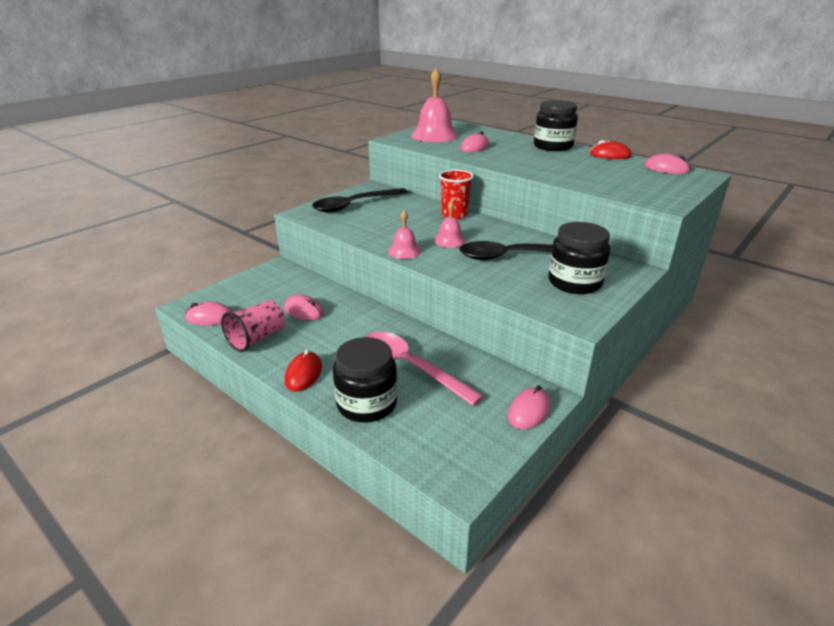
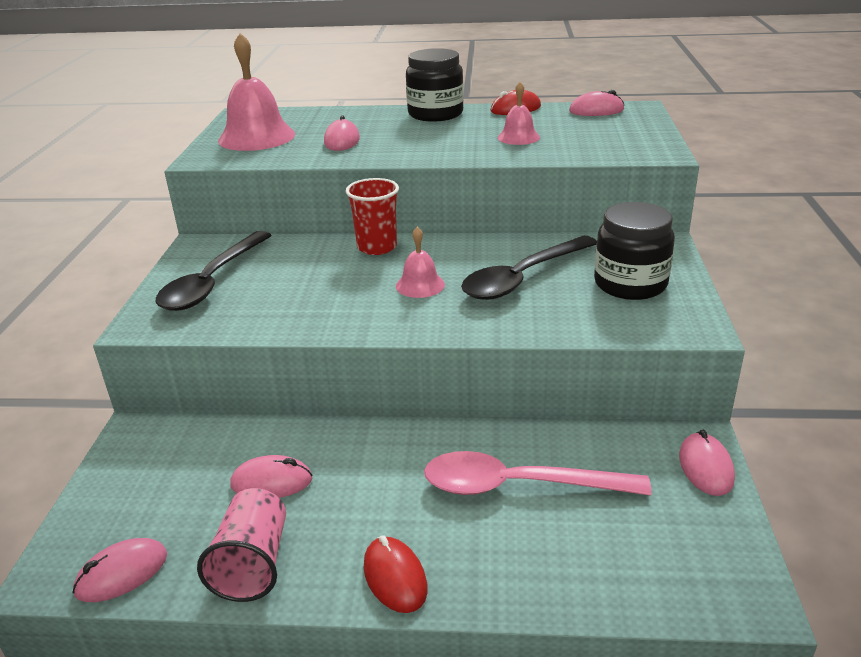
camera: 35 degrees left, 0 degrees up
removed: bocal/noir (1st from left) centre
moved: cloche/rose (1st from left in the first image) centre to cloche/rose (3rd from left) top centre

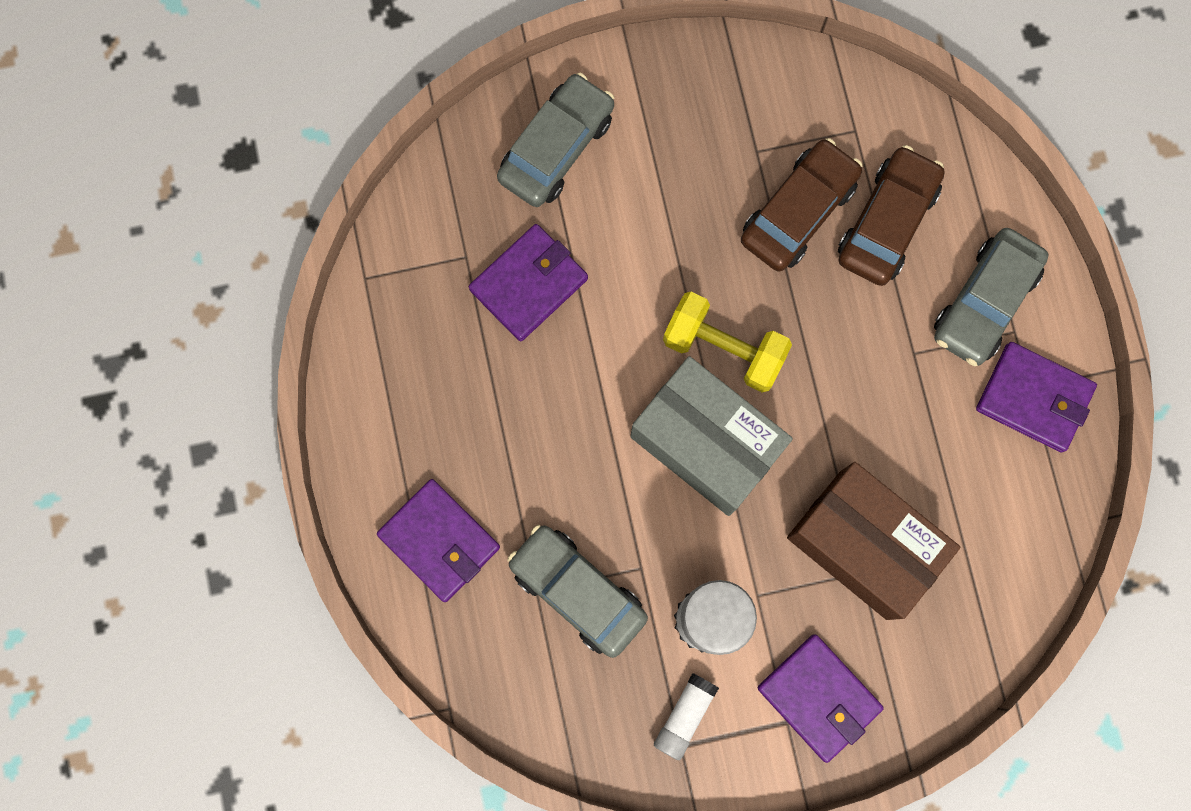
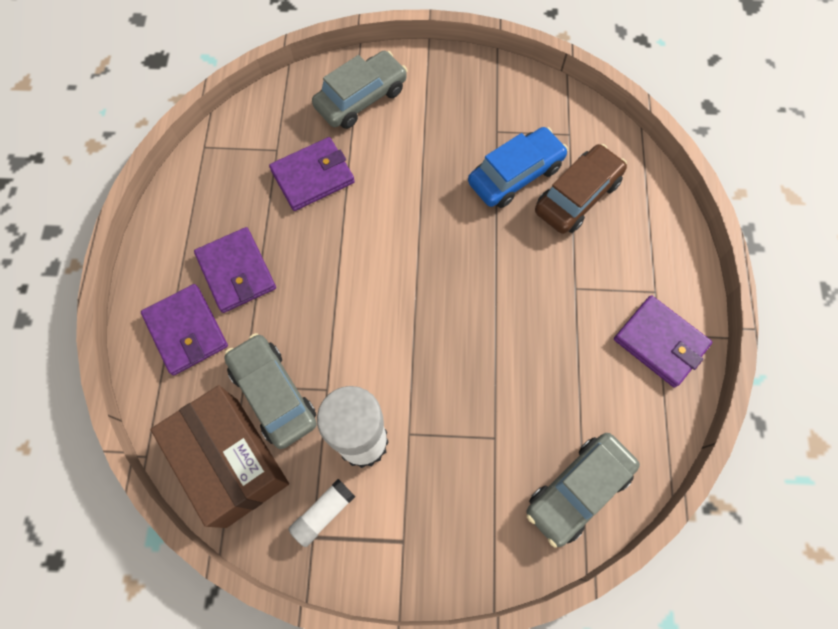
camera: 15 degrees right, 10 degrees down
removed: boîte/gris centre; haltère/jaune centre
moved: portefeuille/violet (3rd from left in the first image) bottom right to portefeuille/violet (2nd from left) middle left; boîte/marron bottom right to bottom left; voiture/gris (3rd from left) middle right to bottom right
recoloured: voiture/marron (1st from left) top right to voiture/bleu top centre

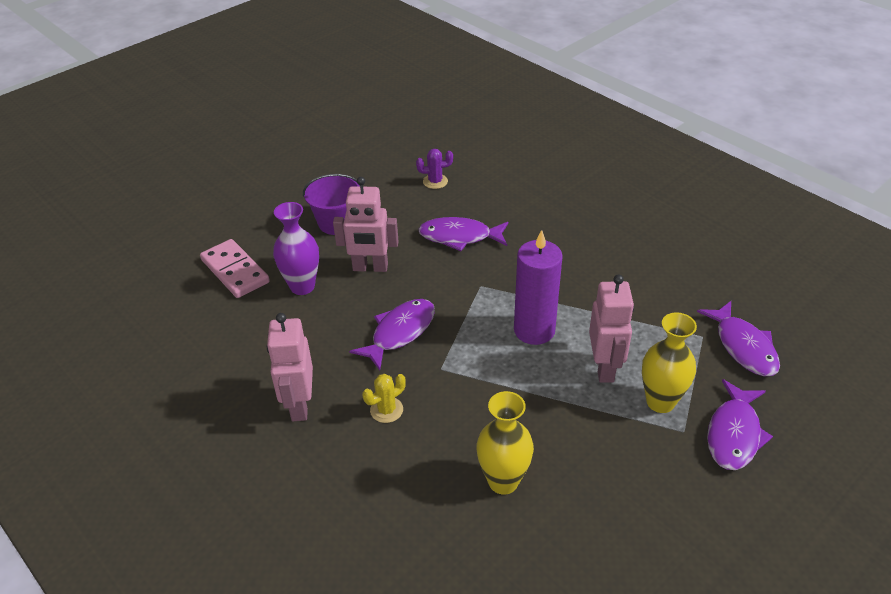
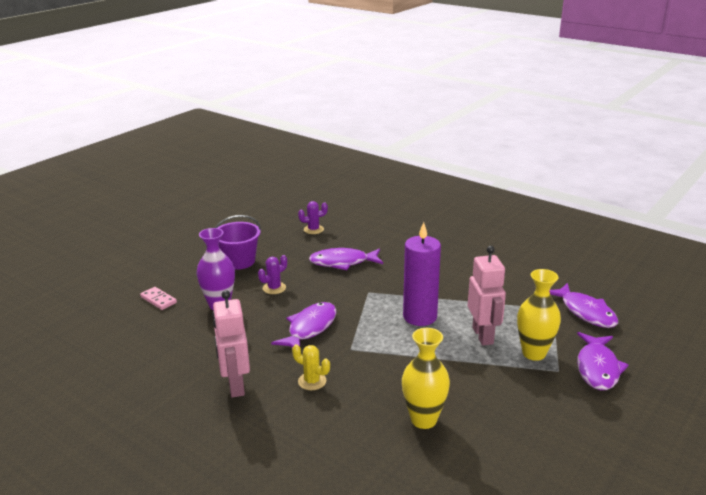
camera: 10 degrees left, 15 degrees down
replaced: robot/rose (2nd from left) centre to cactus/violet (1st from left) centre
turned: cactus/jaune bottom centre = bottom centre 75 degrees clockwise
resized: domino/rose middle left = middle left x0.57

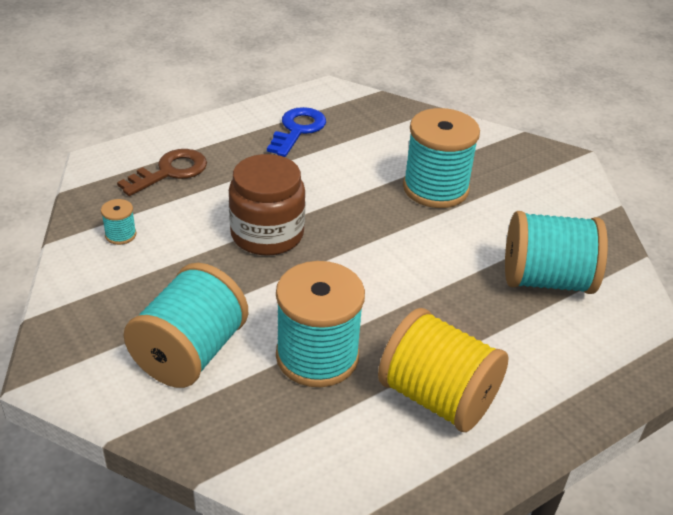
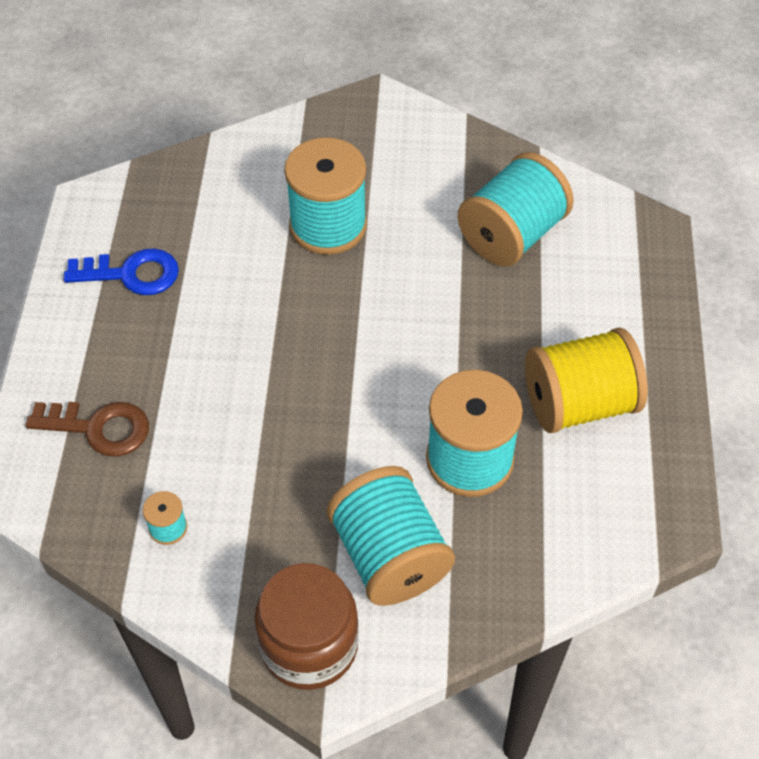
camera: 50 degrees left, 15 degrees up
moved: bocal/marron centre to bottom centre
turned: clé/marron middle left = middle left 105 degrees clockwise; clé/bleu top centre = middle left 120 degrees clockwise

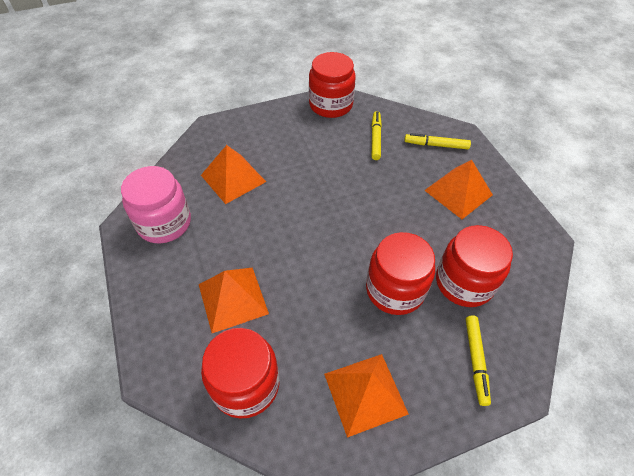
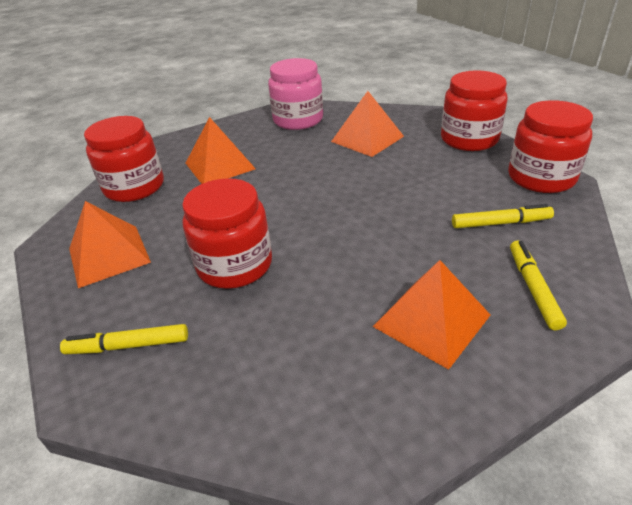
camera: 85 degrees right, 15 degrees down
moved: bocal/rouge (4th from left in the first image) middle right to bocal/rouge (3rd from left) top right

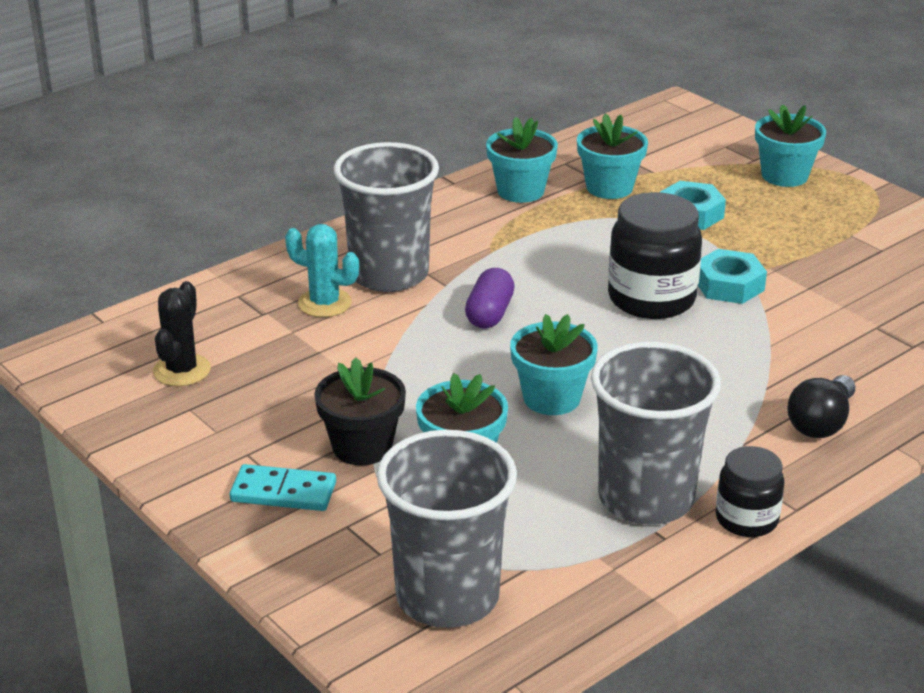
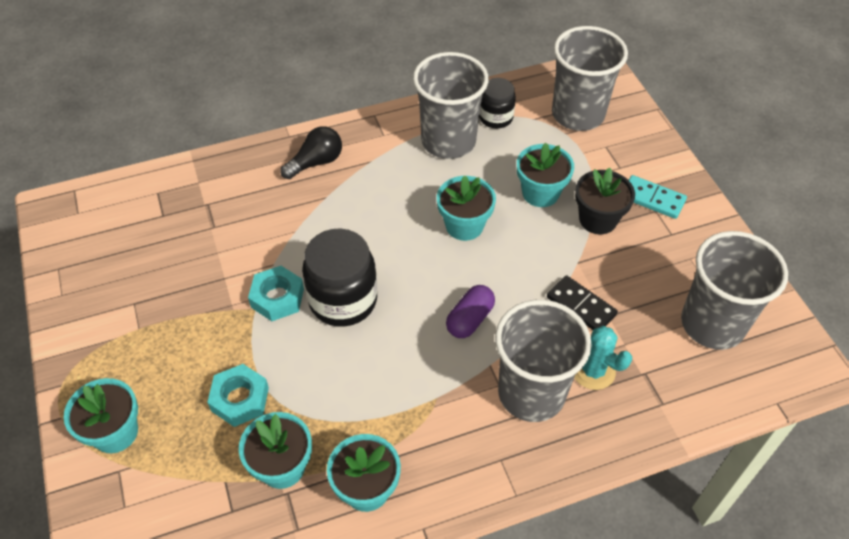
camera: 160 degrees left, 20 degrees up
added: domino/noir middle right
moved: bocal/noir (2nd from left) bottom right to top centre
replaced: cactus/noir middle left to gobelet/gris (4th from left) middle right

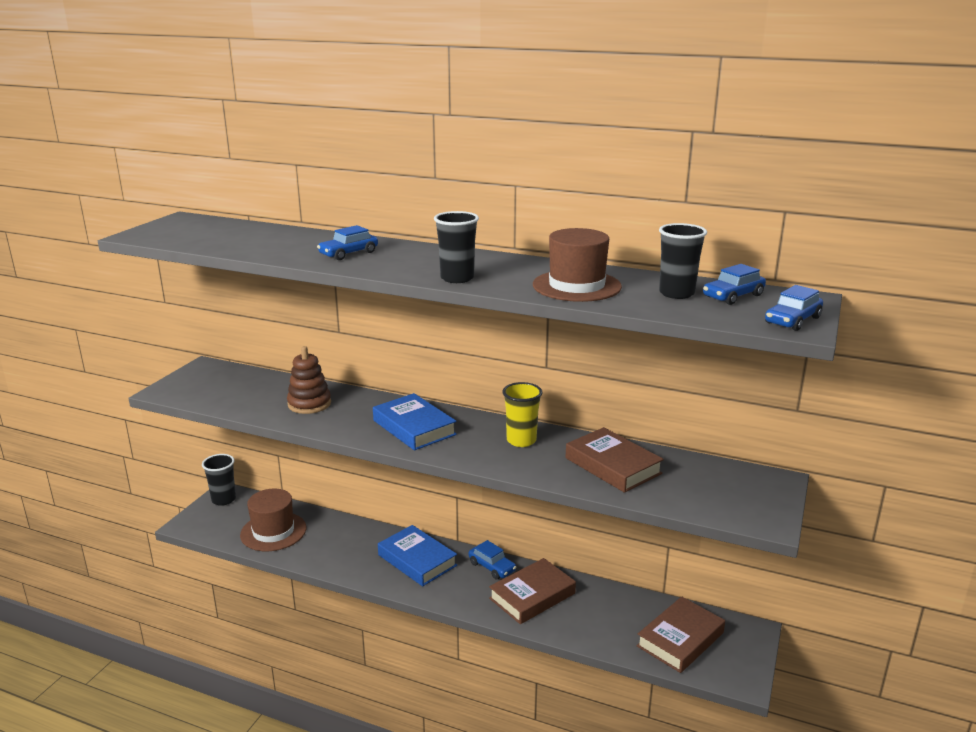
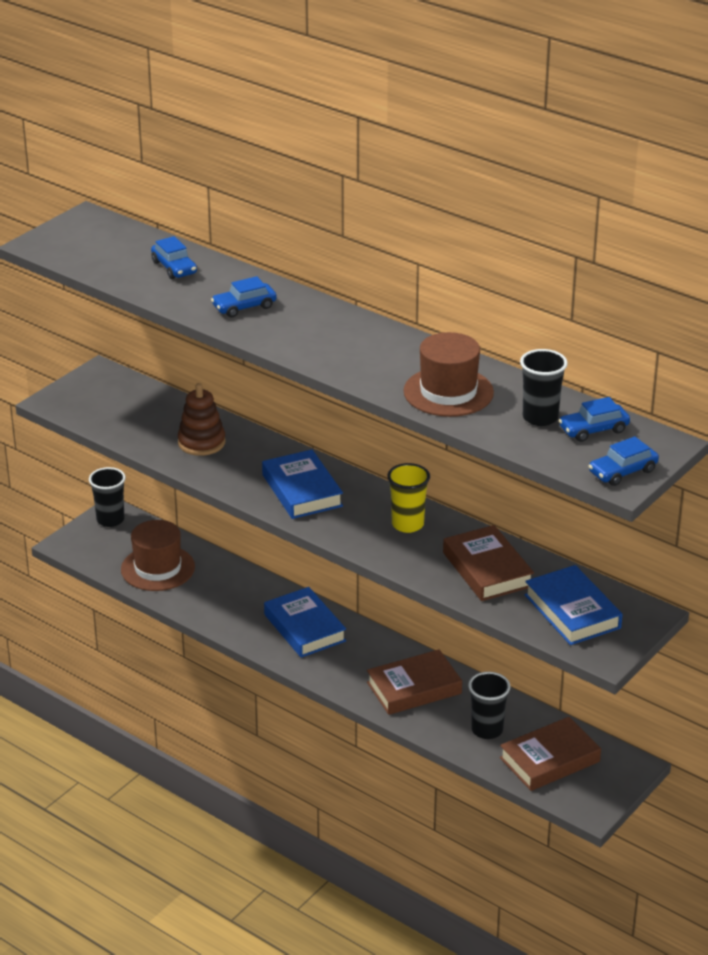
camera: 15 degrees right, 10 degrees up
added: livre/bleu (3rd from left) middle right
moved: gobelet/noir (2nd from left) centre to bottom right; voiture/bleu (2nd from left in the first image) bottom centre to voiture/bleu (1st from left) top left

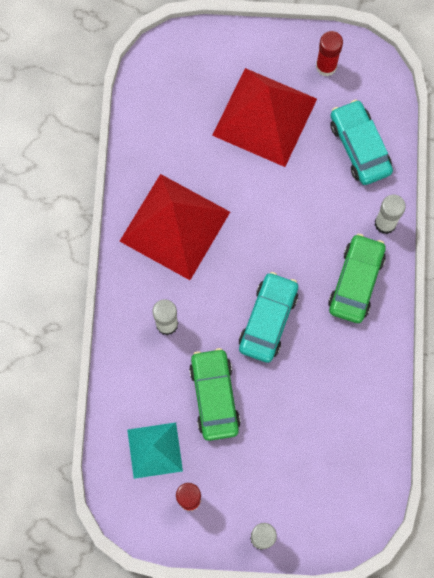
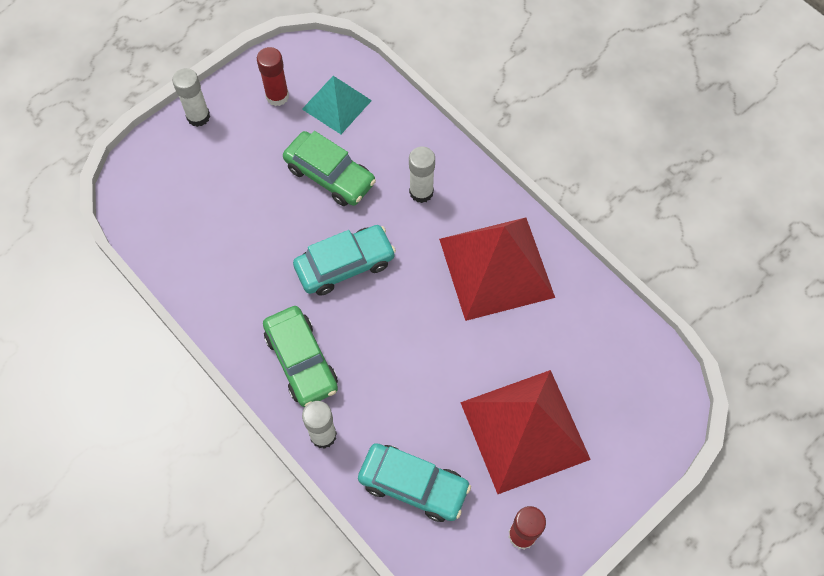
camera: 135 degrees right, 10 degrees down
turned: voiture/turquoise (1st from left) centre = centre 90 degrees counterclockwise

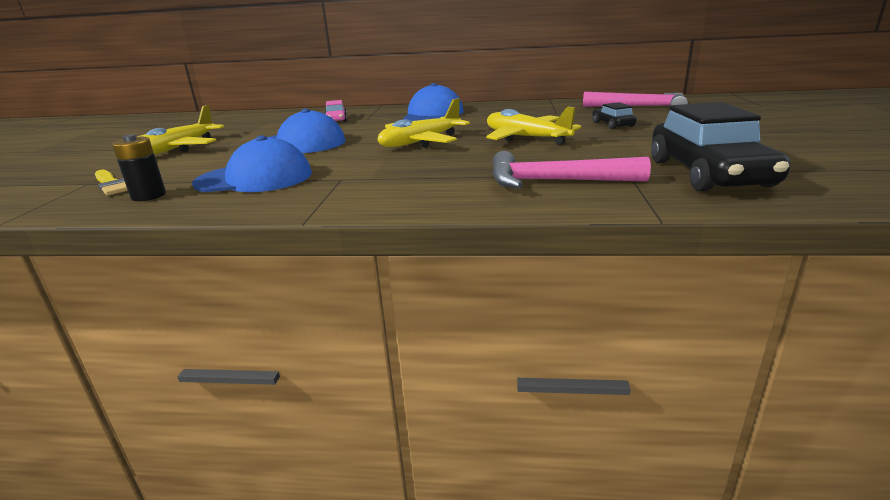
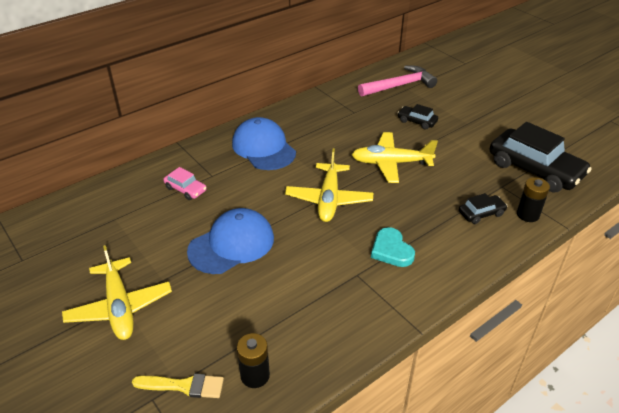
camera: 45 degrees left, 15 degrees up
removed: casquette/bleu (1st from left) top left
added: cœur/turquoise centre; pile/noir (2nd from left) middle right
replaced: marteau/rose (1st from left) centre to voiture/noir (2nd from left) middle right

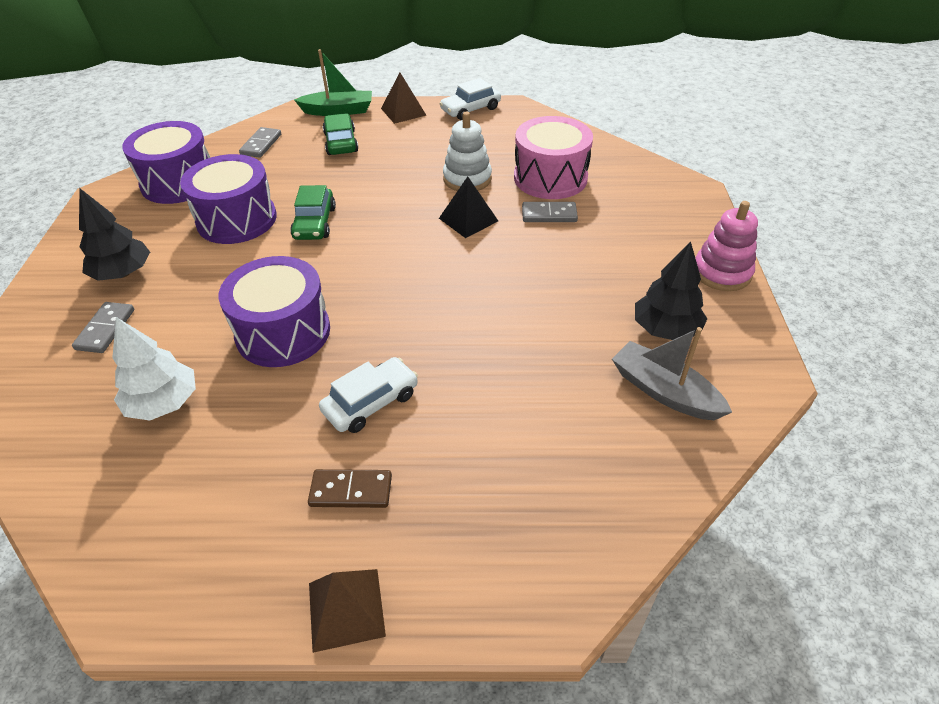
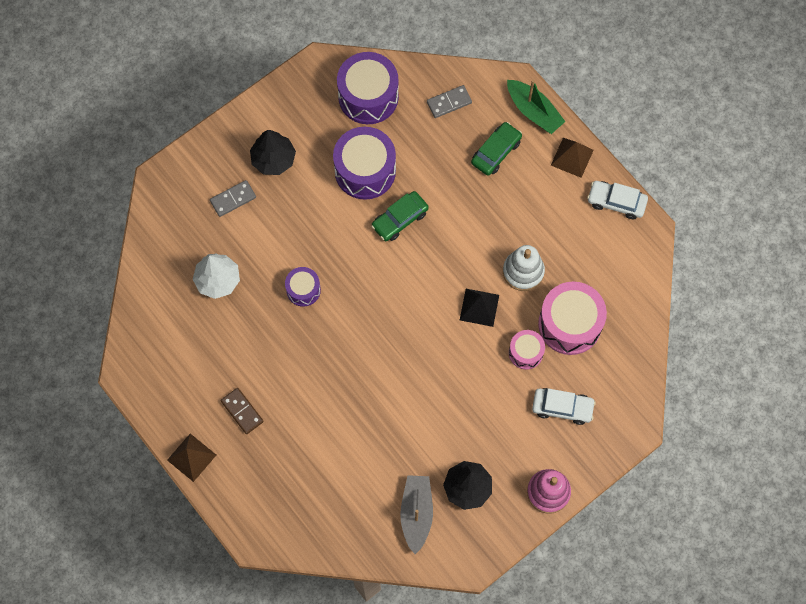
camera: 50 degrees right, 25 degrees up
moved: voiture/blanc (1st from left) centre to bottom right
replaced: domino/gris (3rd from left) top centre to tambour/rose (1st from left) centre
resized: tambour/violet (3rd from left in the first image) middle left = centre x0.54

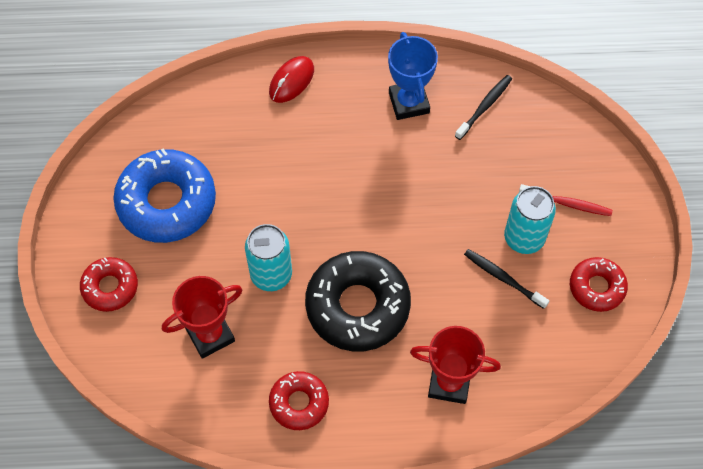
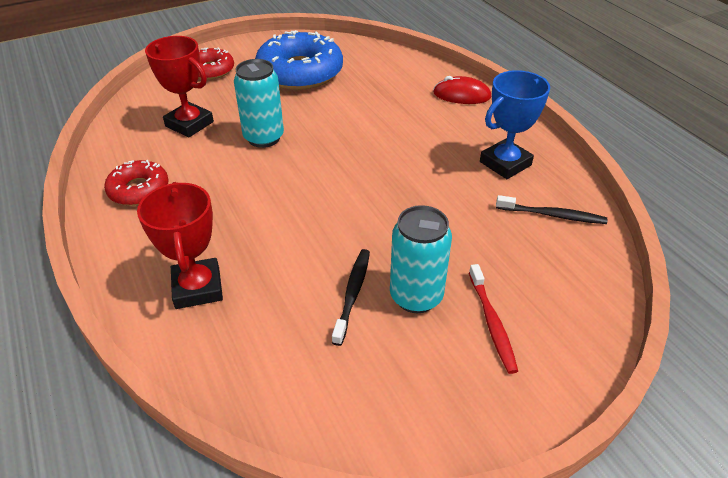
camera: 65 degrees right, 20 degrees down
removed: beignet/noir centre; beignet/rouge (3rd from left) middle right

